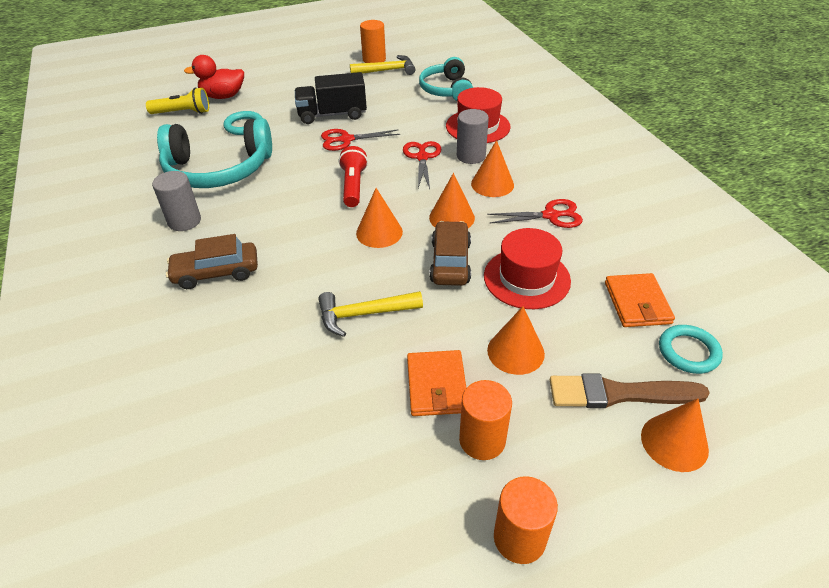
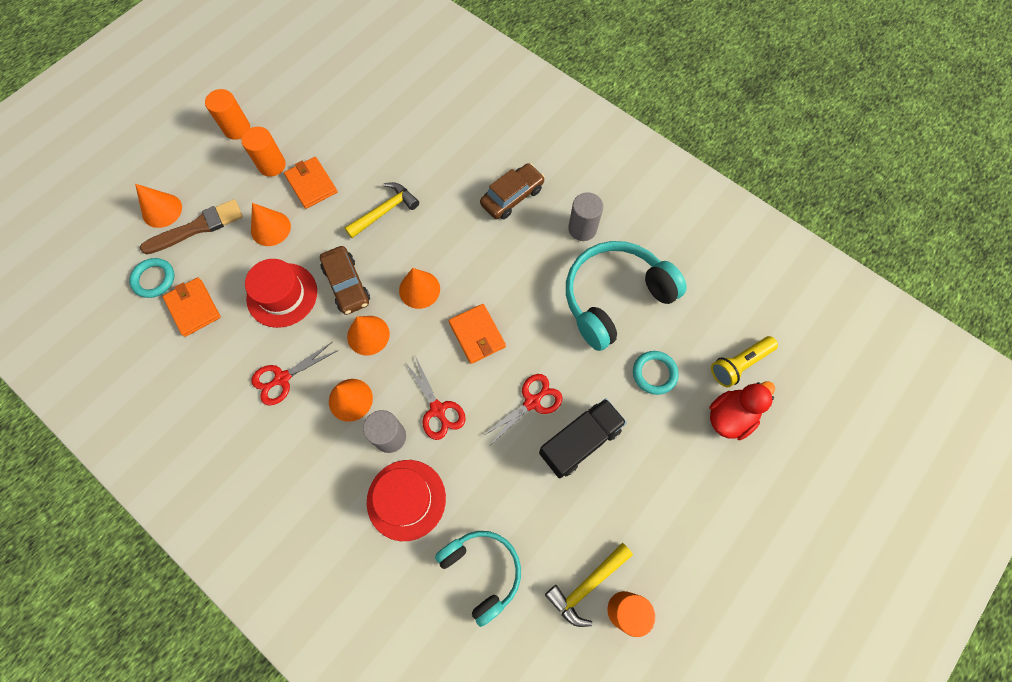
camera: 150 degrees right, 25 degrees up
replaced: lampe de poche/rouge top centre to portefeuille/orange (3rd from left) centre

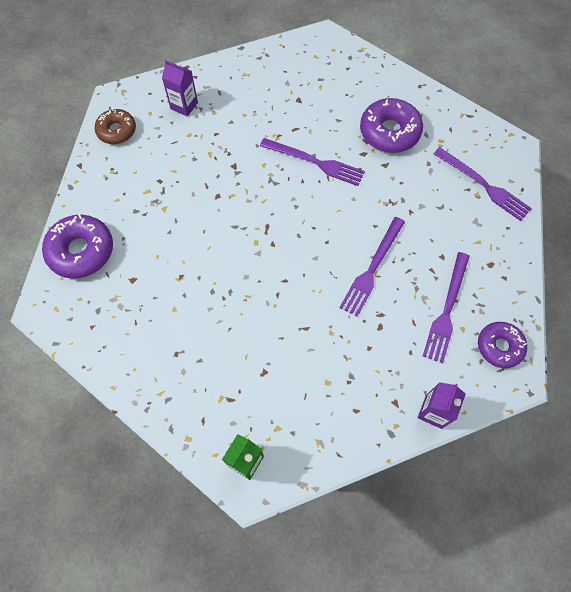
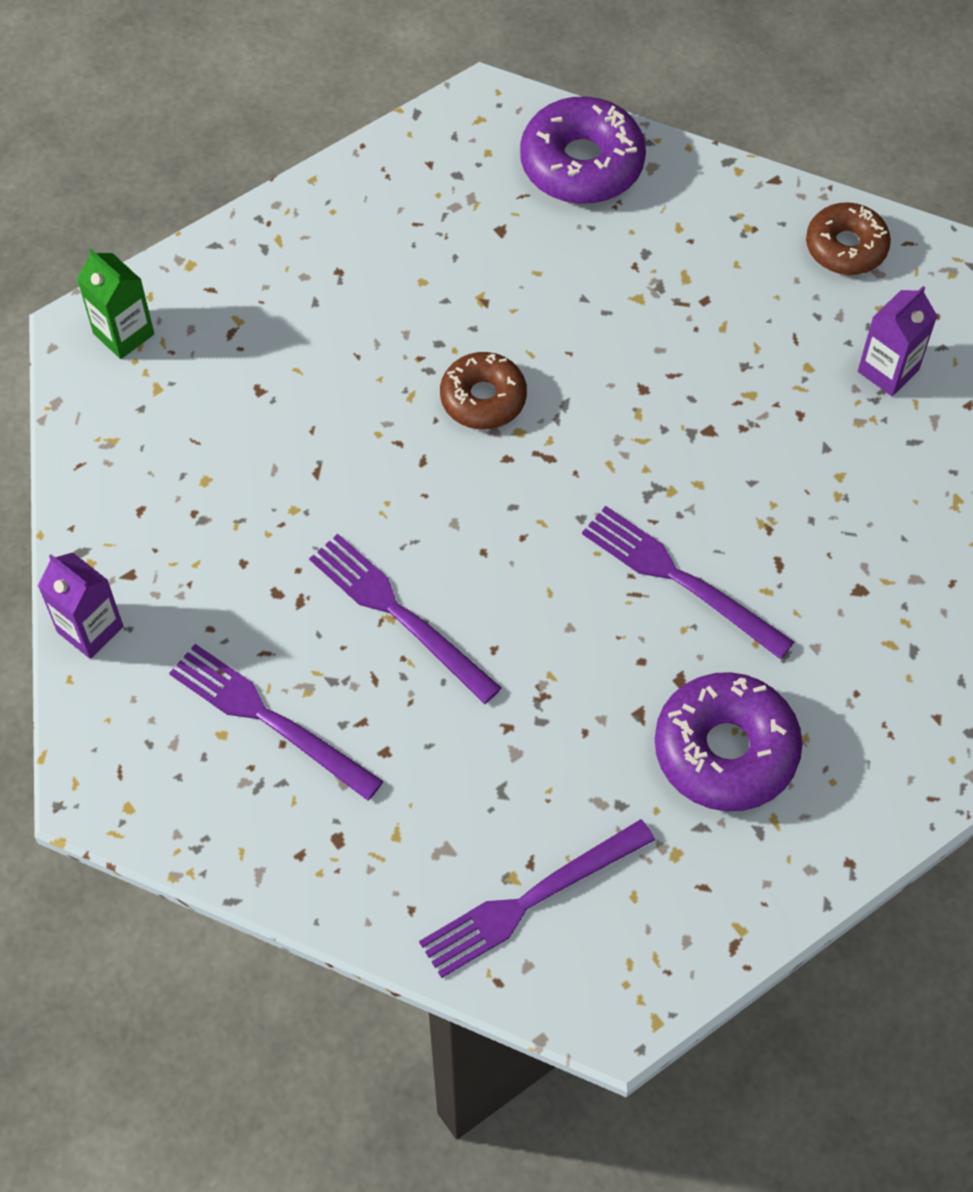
camera: 105 degrees right, 5 degrees down
removed: beignet/violet (3rd from left) middle right
added: beignet/marron (1st from left) top centre
turned: fourchette/violet (1st from left in the first image) top centre = middle right 90 degrees clockwise

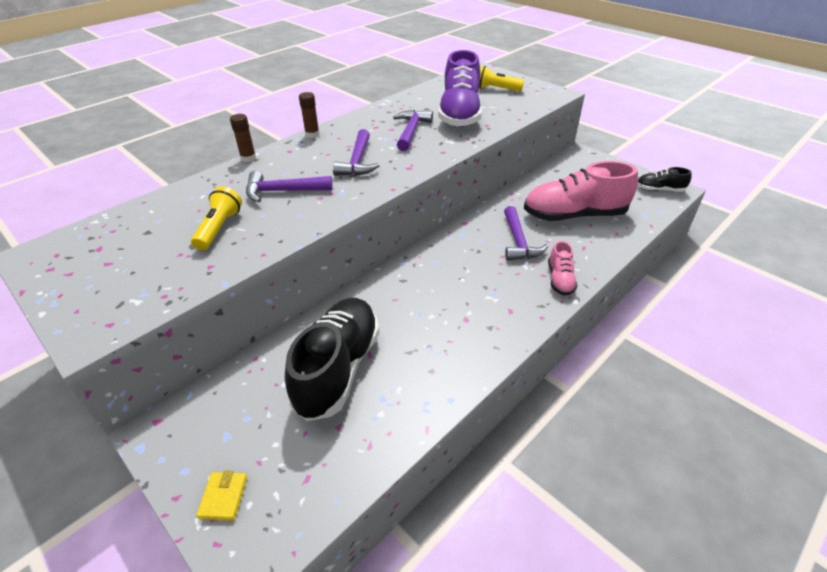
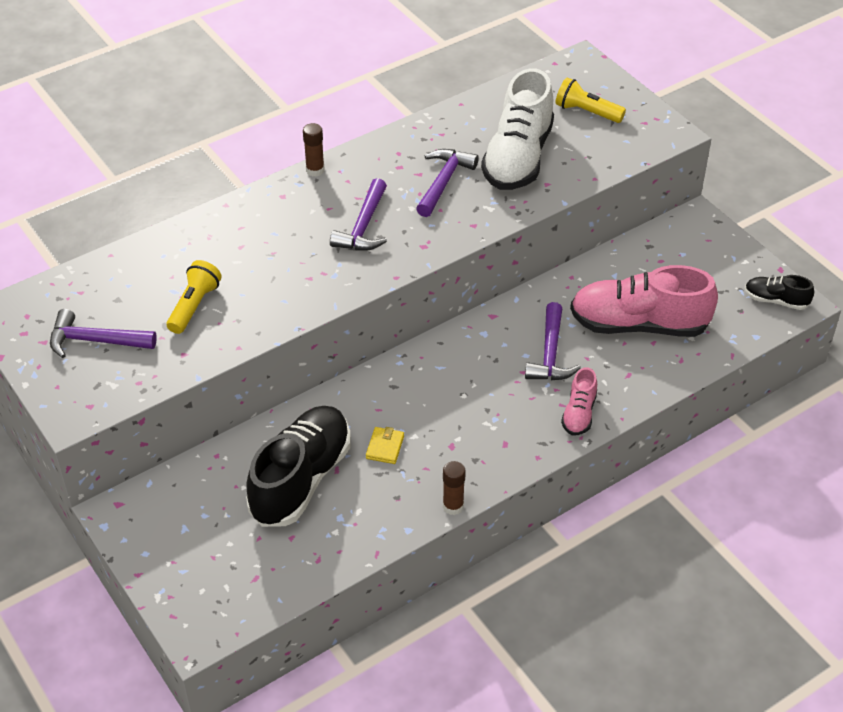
camera: 10 degrees right, 5 degrees up
moved: portefeuille/jaune bottom left to centre; bâton de colle/marron (1st from left in the first image) top left to bâton de colle/marron (2nd from left) bottom centre; marteau/violet (1st from left) top centre to middle left
recoloured: chaussure/violet top centre to chaussure/blanc top centre

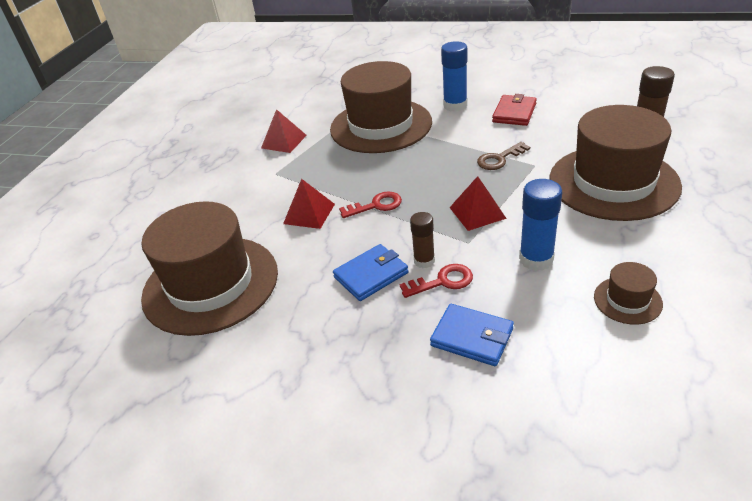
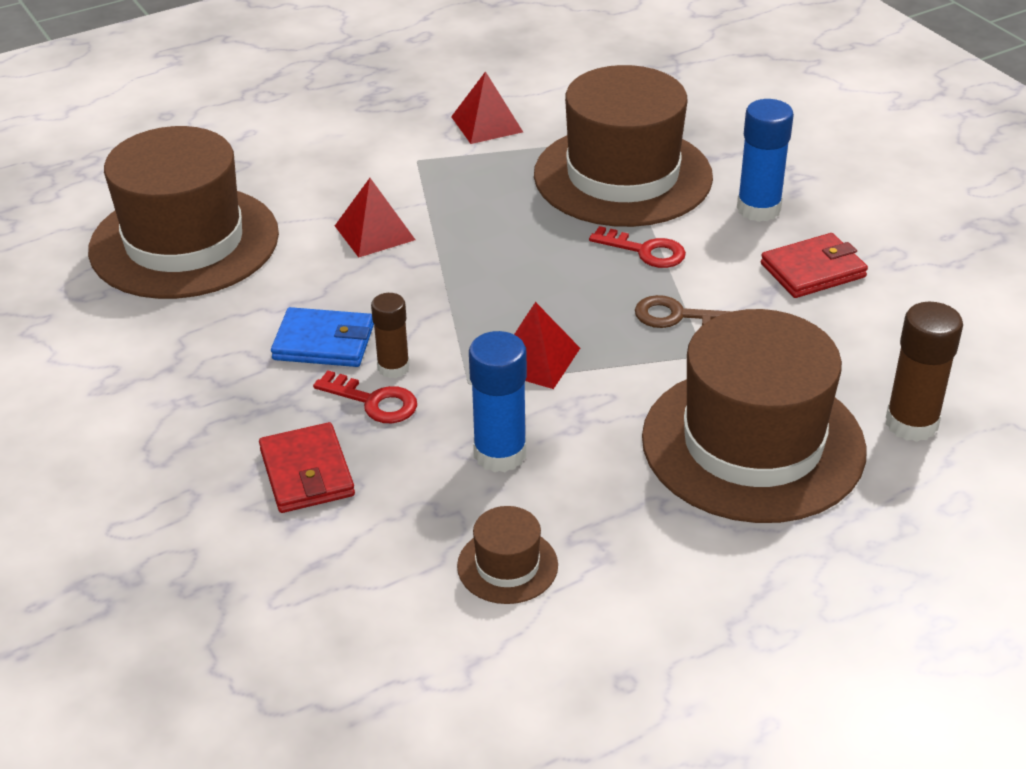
camera: 40 degrees right, 0 degrees up
moved: clé/rouge (1st from left in the first image) centre to clé/rouge (2nd from left) top centre
recoloured: portefeuille/bleu (2nd from left) bottom centre to portefeuille/rouge (1st from left) middle left

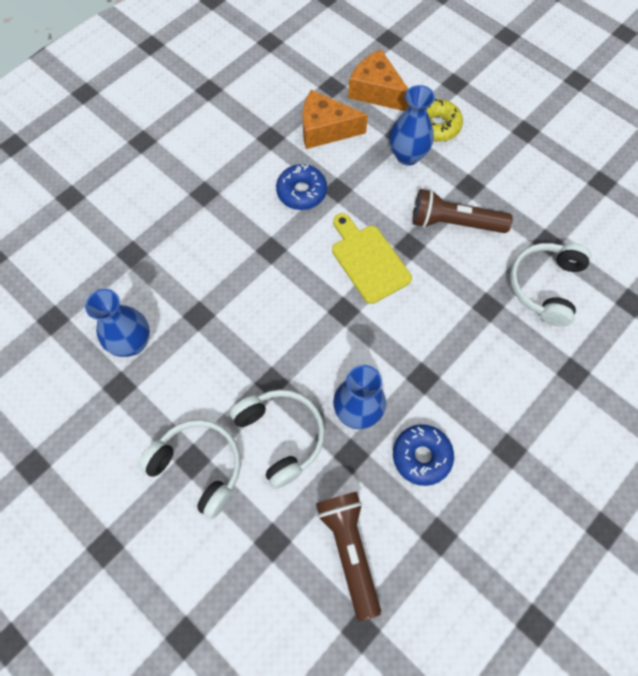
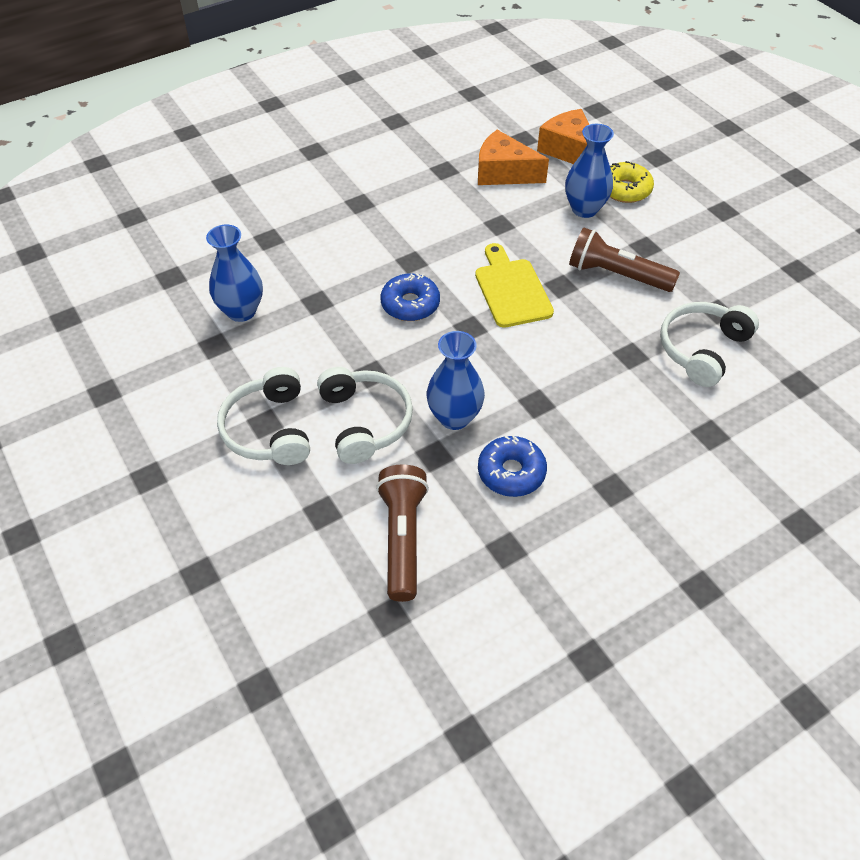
camera: 15 degrees right, 15 degrees down
moved: beignet/bleu (1st from left) top centre to centre
turned: casque audio/blanc (1st from left) bottom left = middle left 150 degrees counterclockwise

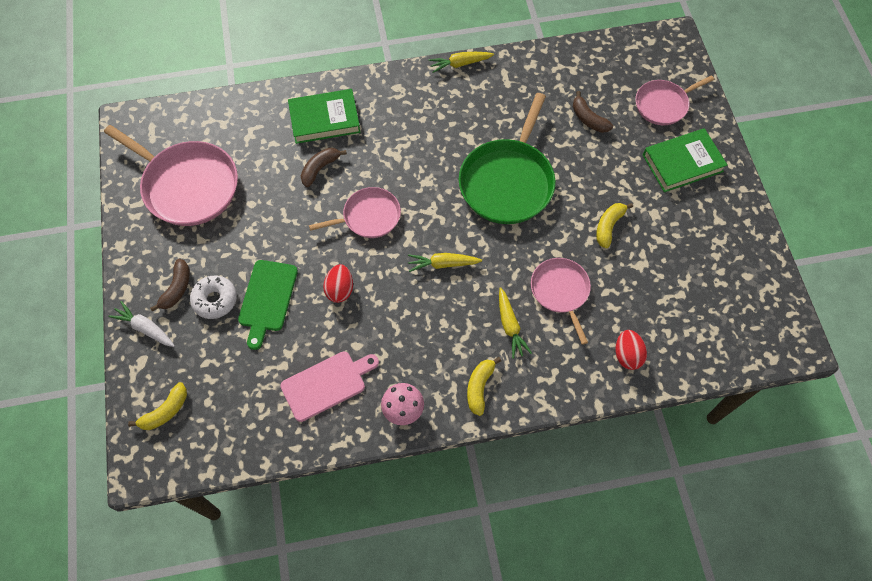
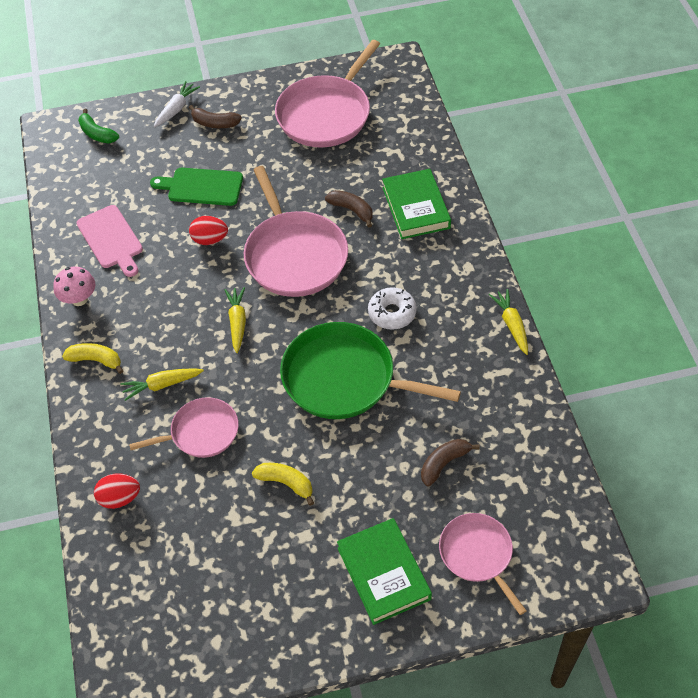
camera: 90 degrees right, 10 degrees down
moved: beignet/blanc middle left to centre
recoloured: banane/jaune (1st from left) bottom left to banane/vert top left
resized: poêle/rose (2nd from left) centre = top centre x1.70

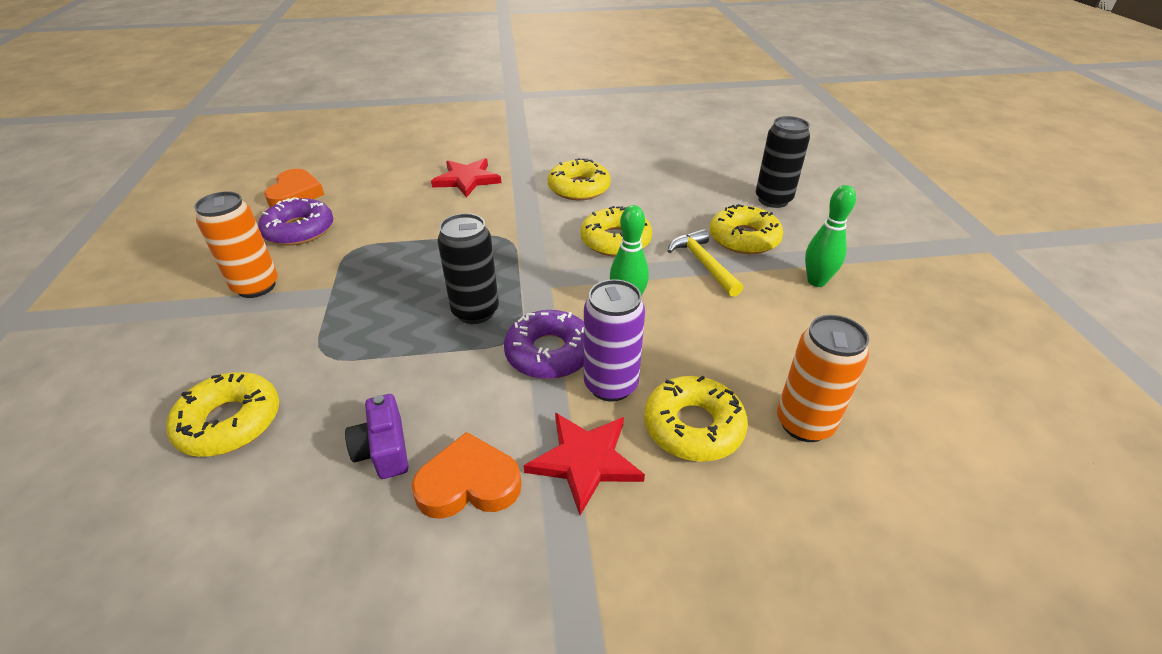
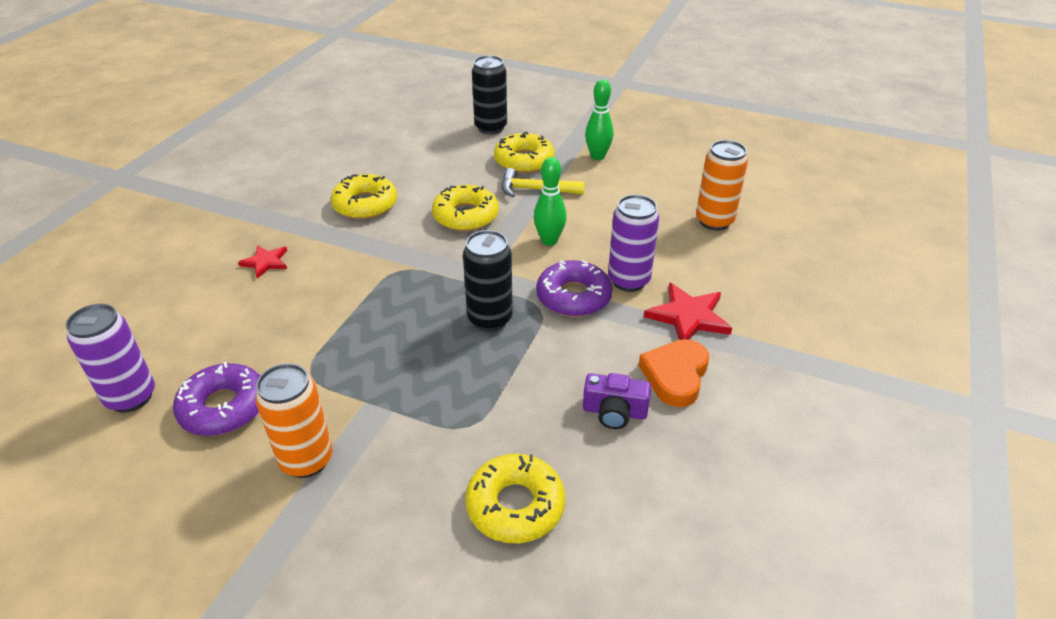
camera: 60 degrees left, 0 degrees up
removed: beignet/jaune (4th from left) centre
replaced: cœur/orange (1st from left) top left to canette/violet (1st from left) middle left
resized: étoile/rouge (1st from left) top centre = middle left x0.62

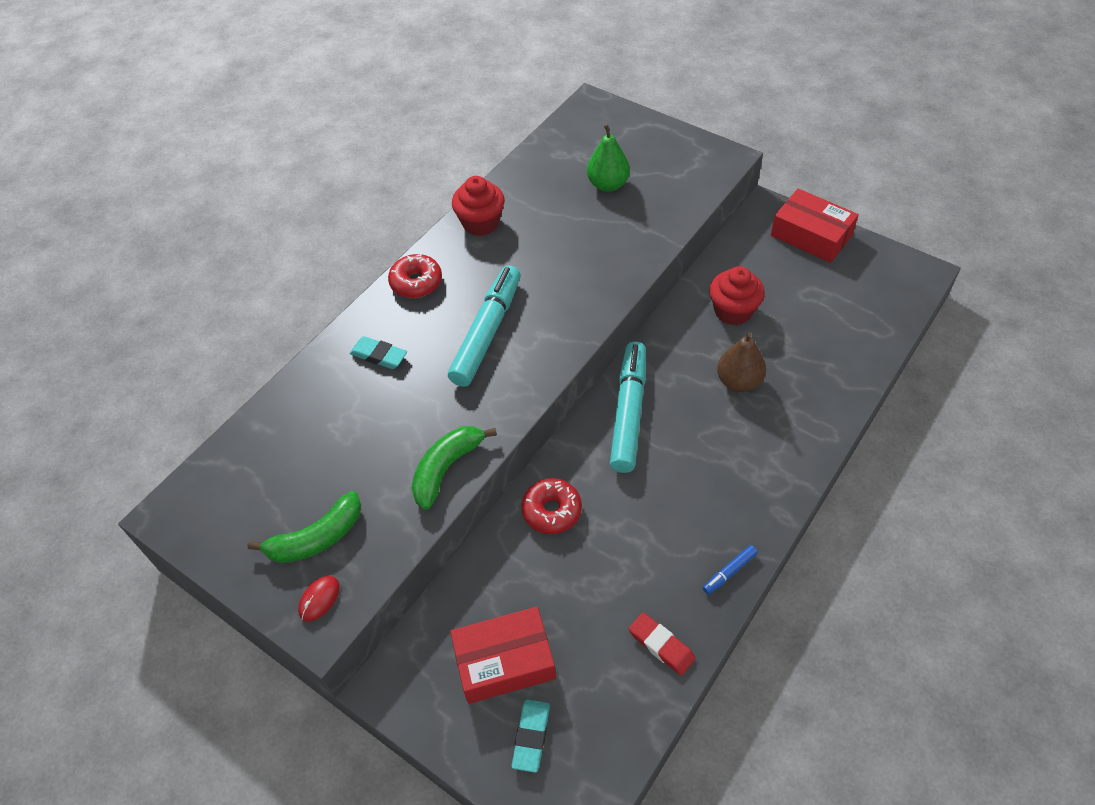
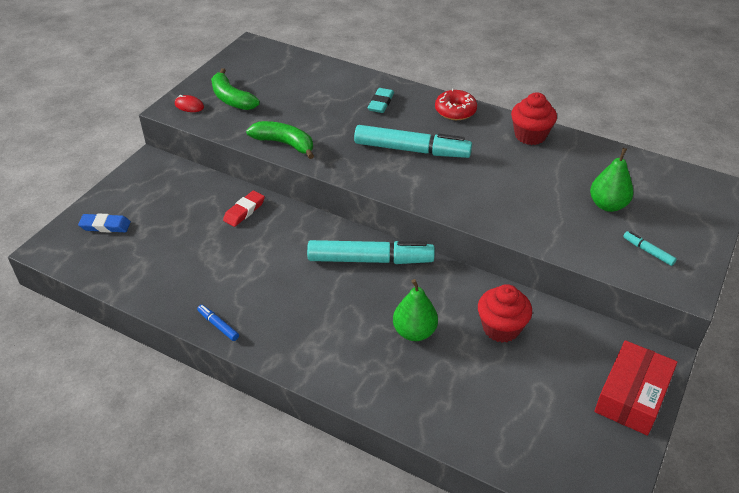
camera: 80 degrees right, 10 degrees down
removed: boîte/rouge (1st from left) bottom centre; beignet/rouge (2nd from left) centre
added: feutre/turquoise (3rd from left) middle right
moved: gomme/rouge bottom centre to middle left
recoloured: gomme/turquoise (2nd from left) bottom centre to gomme/bleu middle left; poire/marron middle right to poire/vert (1st from left) centre

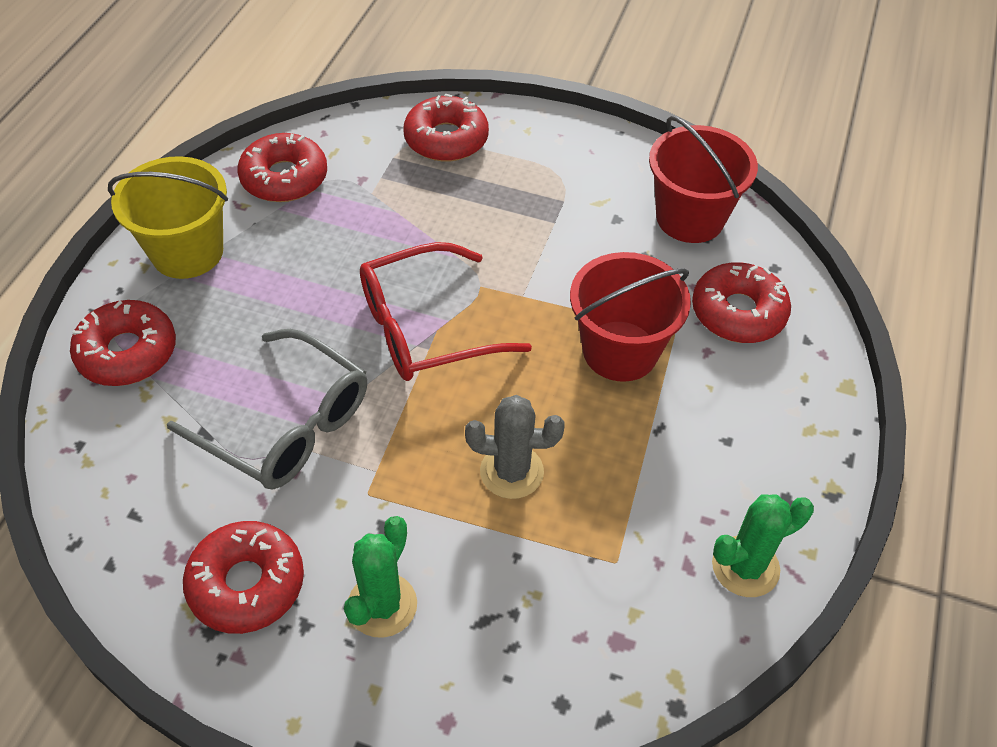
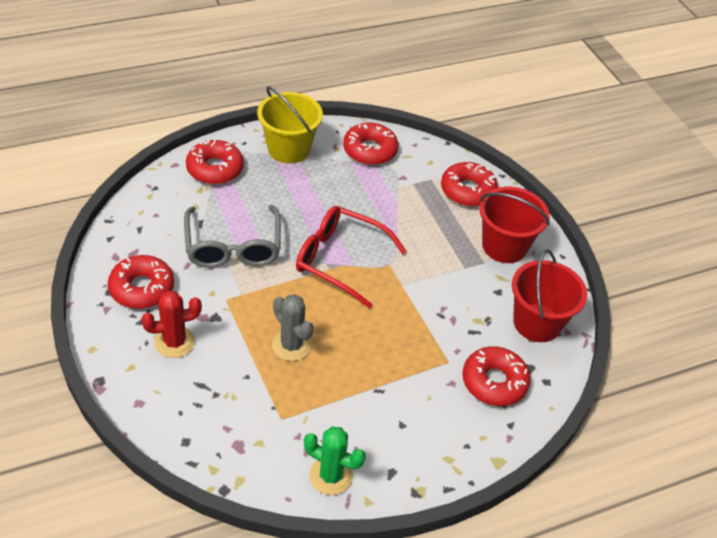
camera: 45 degrees right, 5 degrees down
moved: seau/rouge (1st from left) centre to middle right
recoloured: cactus/vert (1st from left) bottom centre to cactus/rouge middle left

